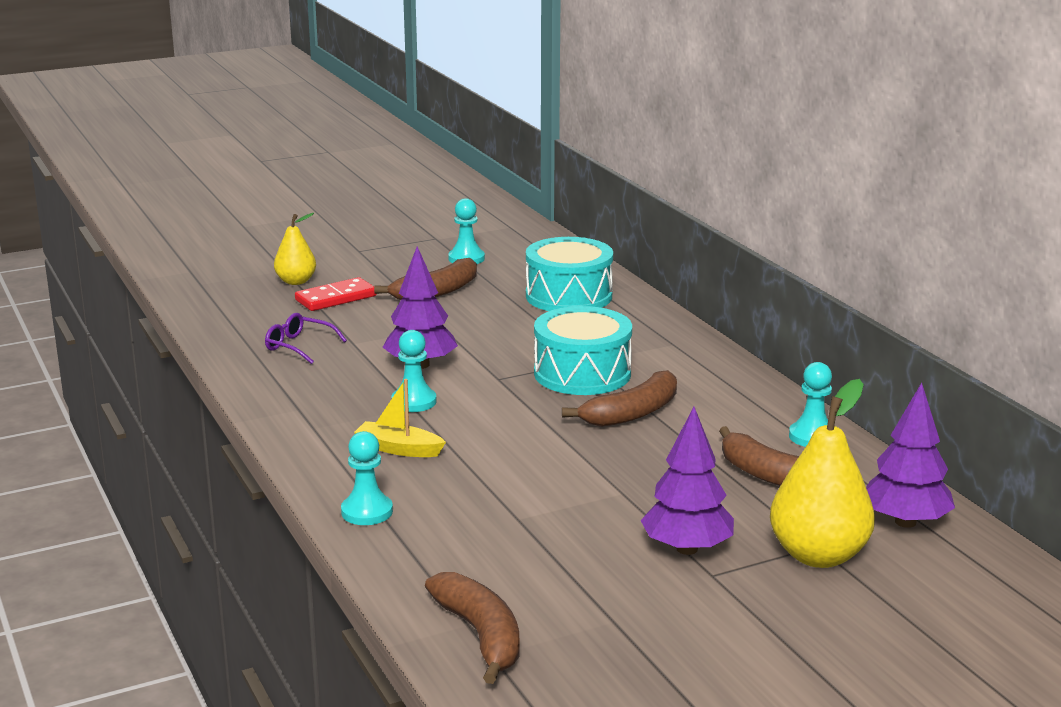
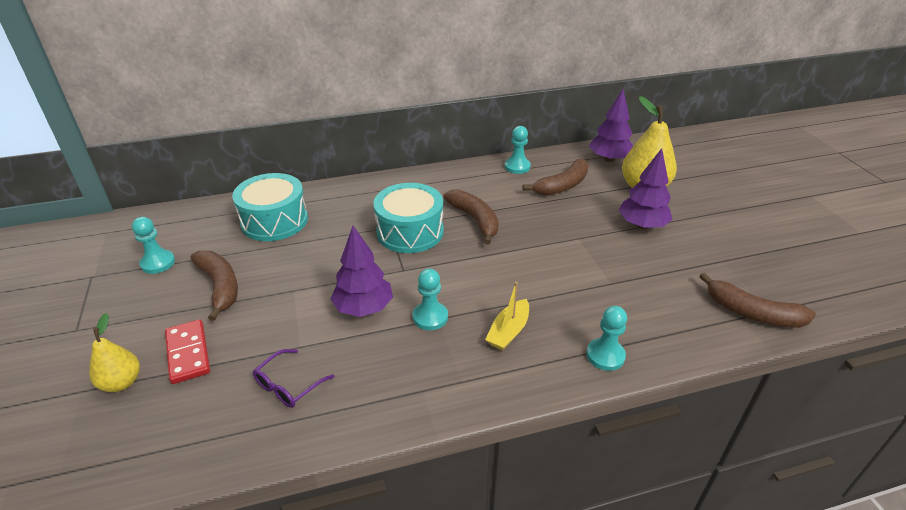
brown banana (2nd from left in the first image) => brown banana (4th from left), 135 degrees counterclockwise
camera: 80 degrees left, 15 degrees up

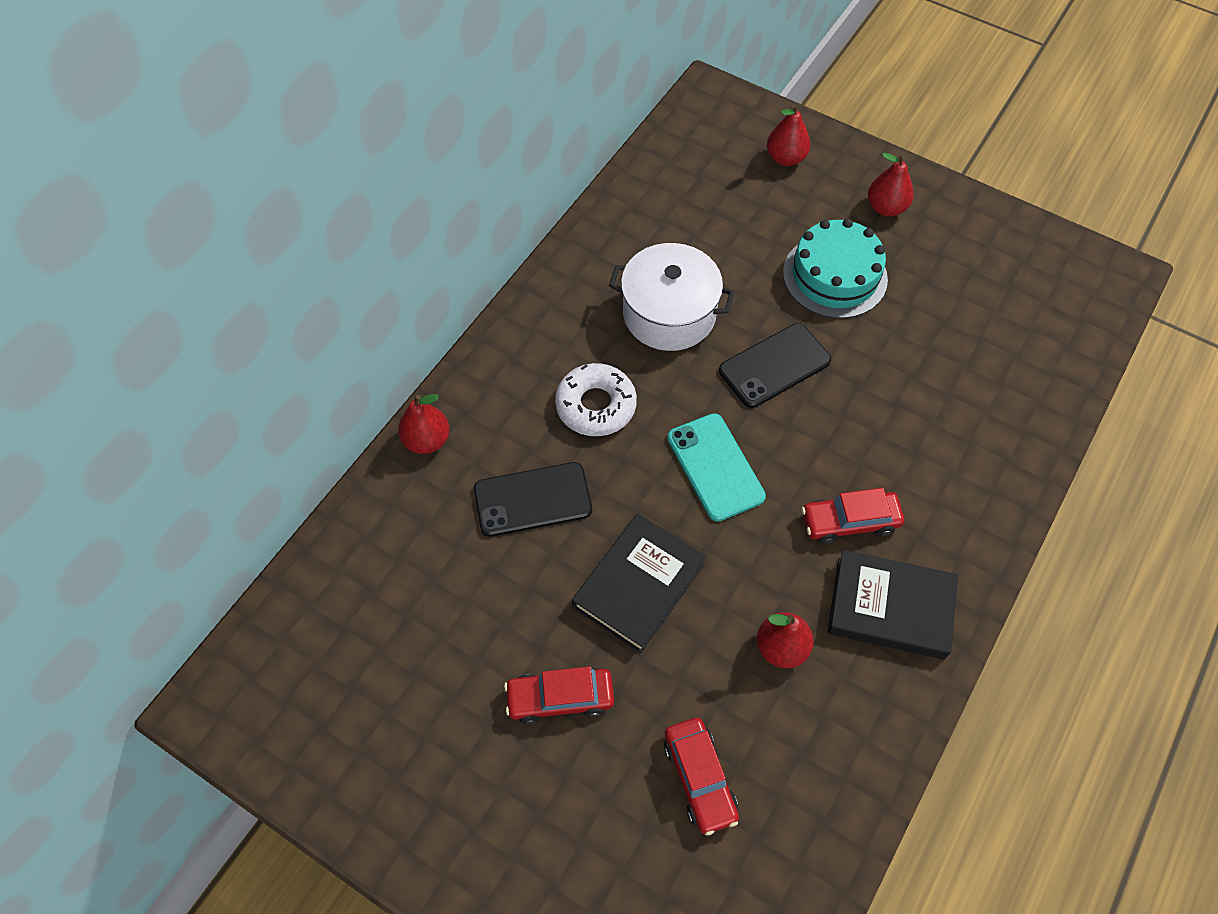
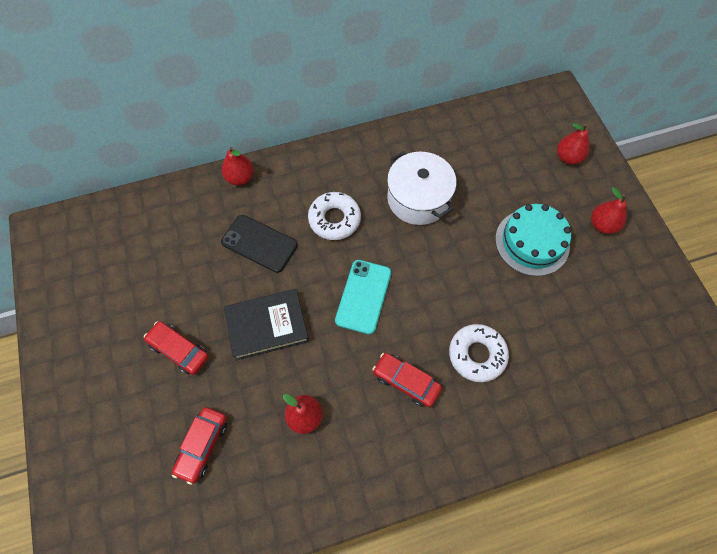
nothing => white donut (2nd from left)
black phone (2nd from left) => nothing
black book (2nd from left) => nothing
camera: 40 degrees right, 5 degrees up

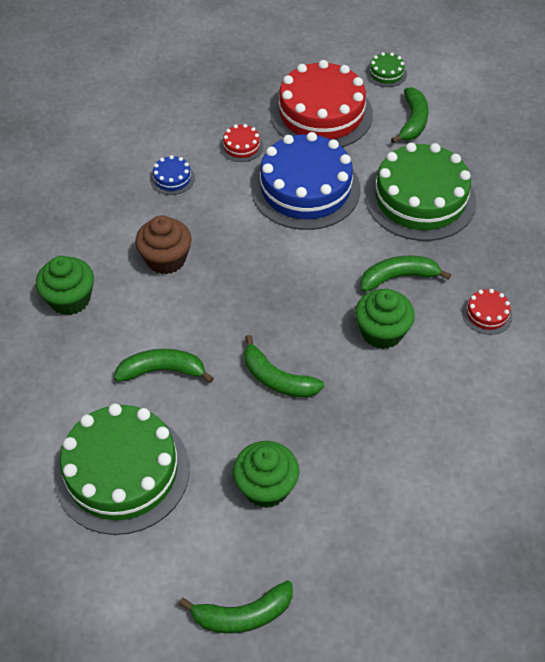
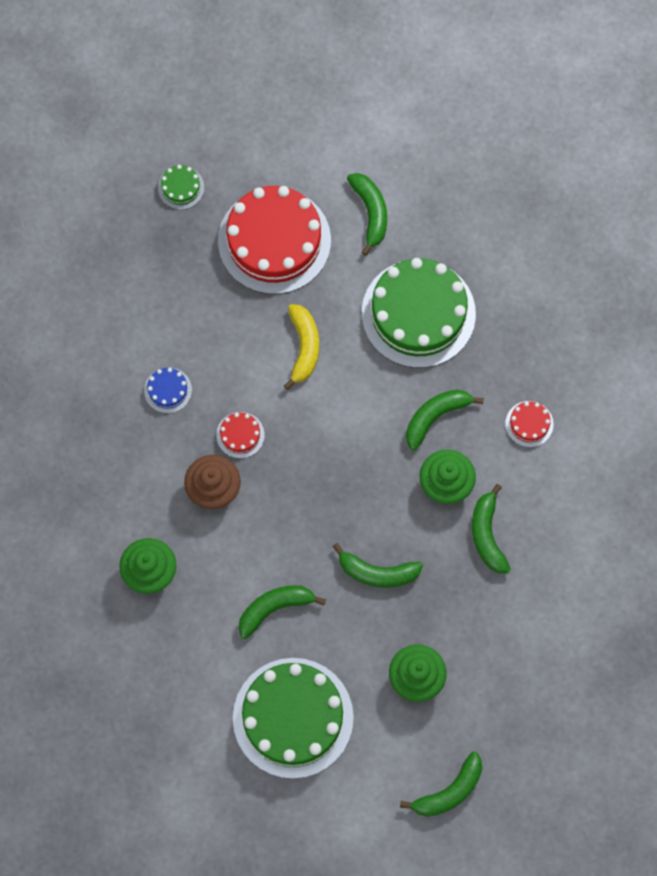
green cake (2nd from left in the first image) => green cake (1st from left), moved
red cake (1st from left), moved
blue cake (2nd from left) => yellow banana
nothing => green banana (6th from left)
camera: 25 degrees left, 20 degrees up

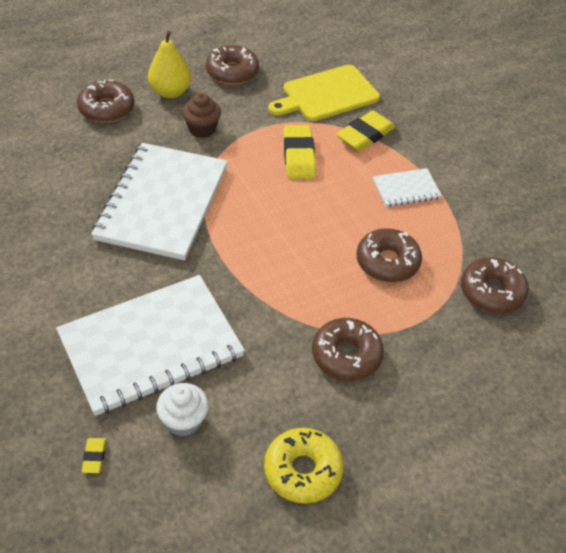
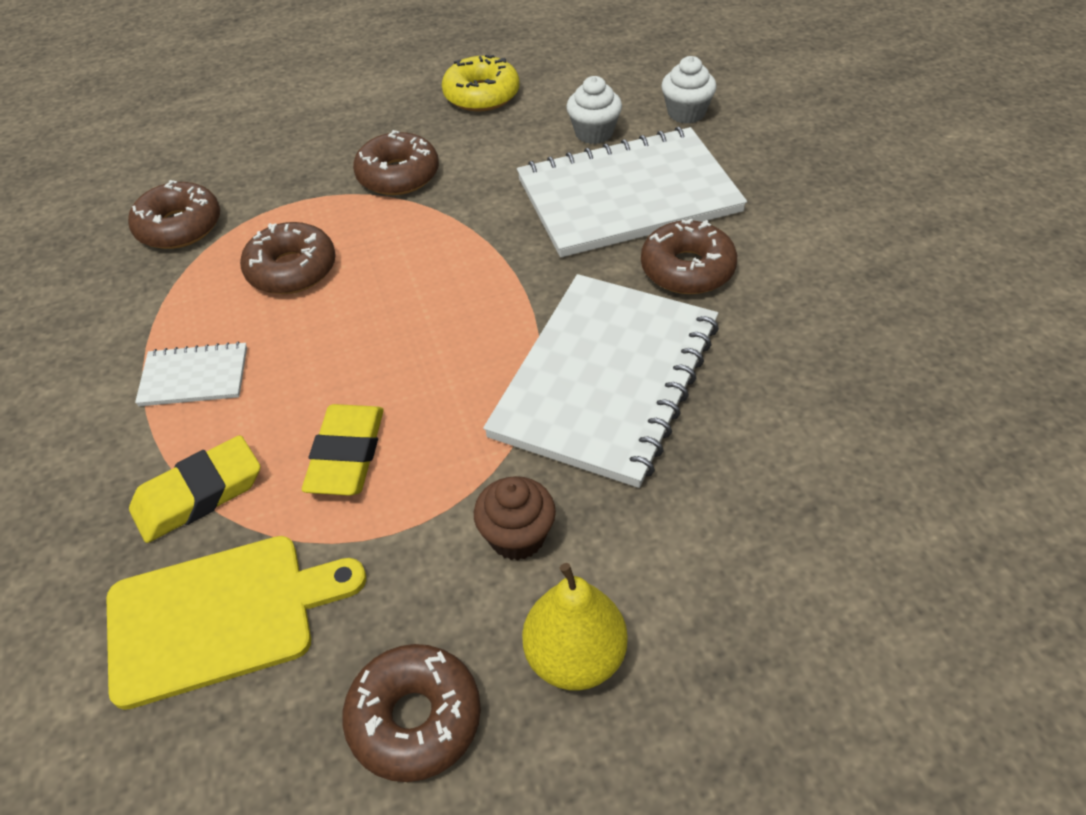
brown donut (1st from left in the first image) => brown donut (5th from left), moved
yellow eraser (1st from left) => white cupcake (2nd from left)
camera: 165 degrees left, 0 degrees up

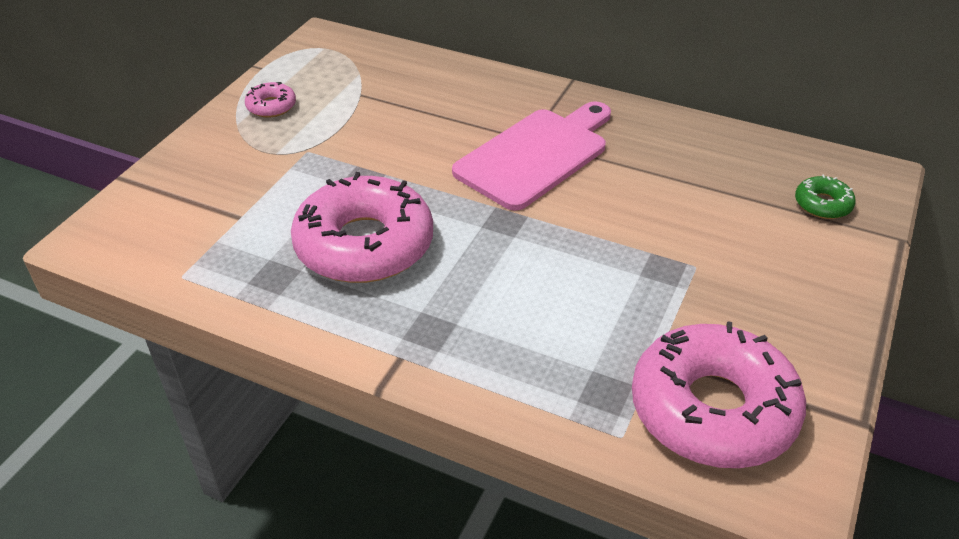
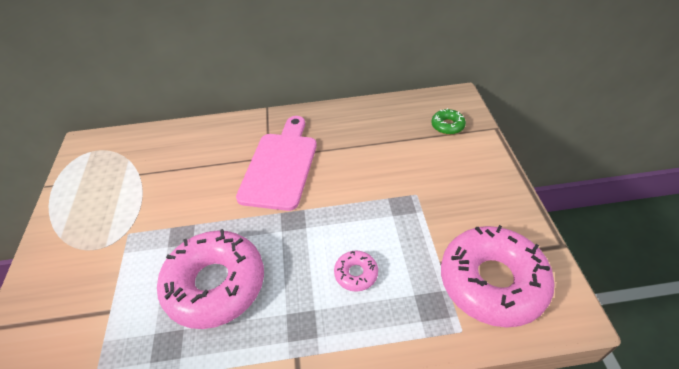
pink donut (1st from left in the first image) => pink donut (2nd from left), moved
camera: 30 degrees left, 5 degrees up

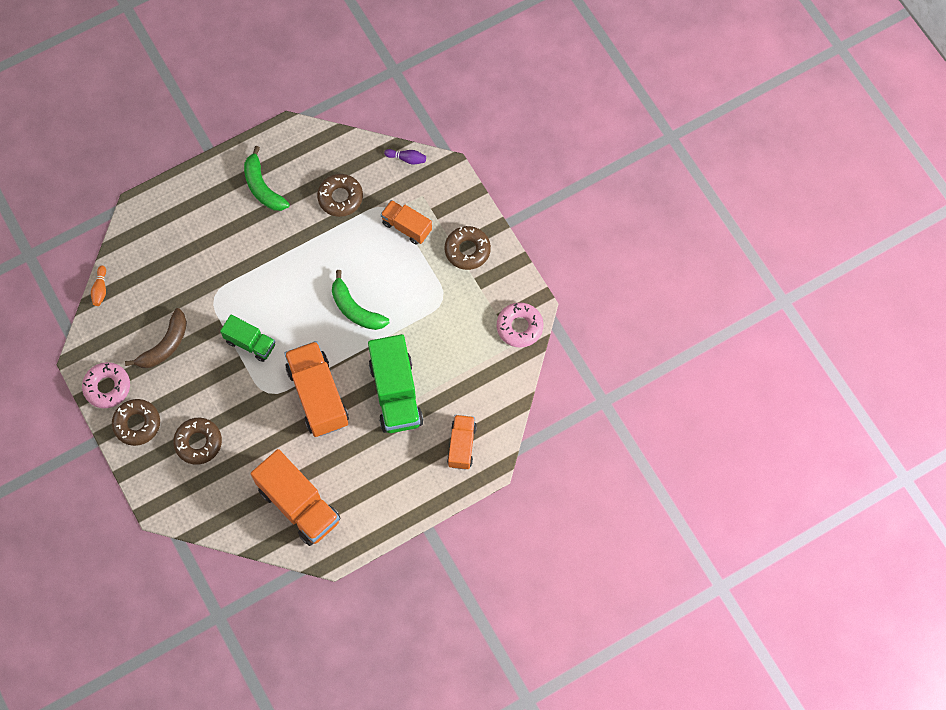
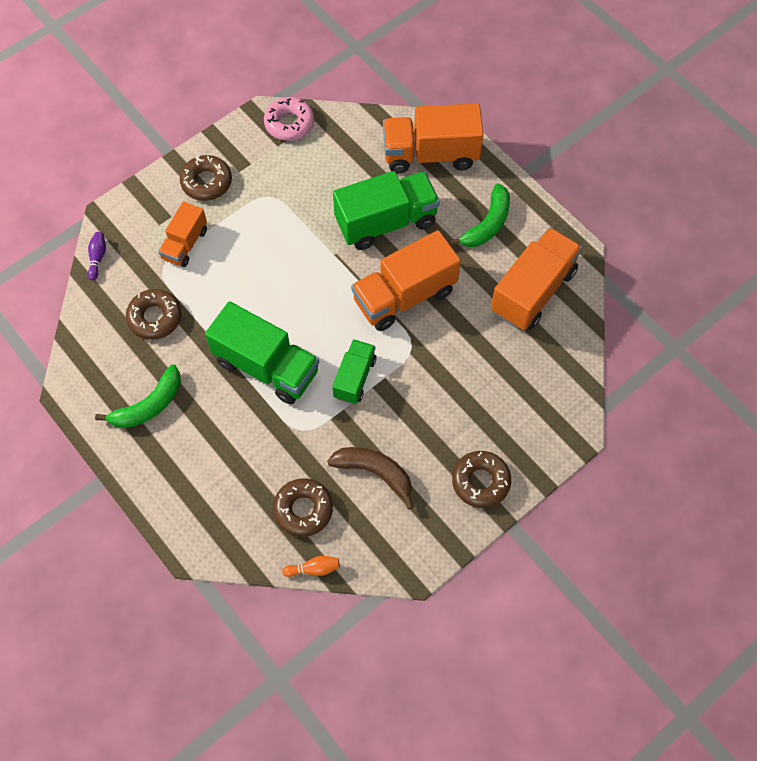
nothing => green truck (1st from left)
brown donut (2nd from left in the first image) => brown donut (3rd from left), moved
orange truck (4th from left in the first image) => orange truck (3rd from left), x1.73
green banana (2nd from left), moved
pink donut (1st from left) => nothing
camera: 100 degrees left, 5 degrees down

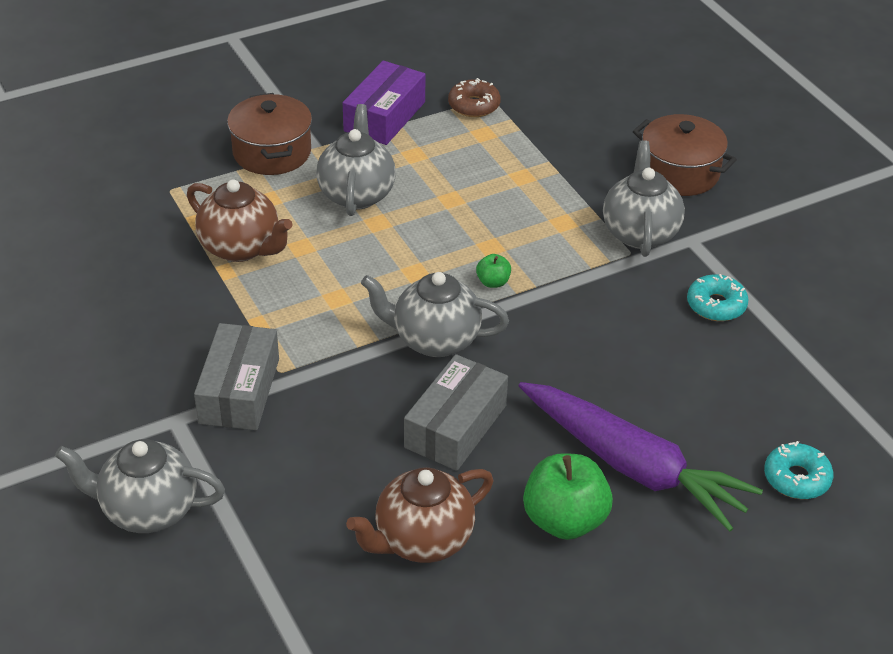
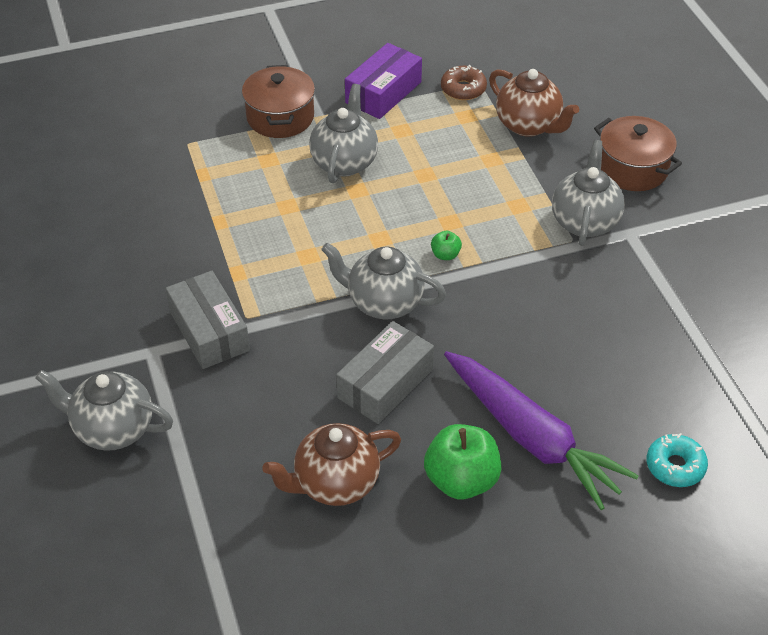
grey box (1st from left), 45 degrees counterclockwise
brown teapot (1st from left in the first image) => brown teapot (2nd from left), moved
turquoise donut (1st from left) => nothing
camera: 10 degrees right, 5 degrees up

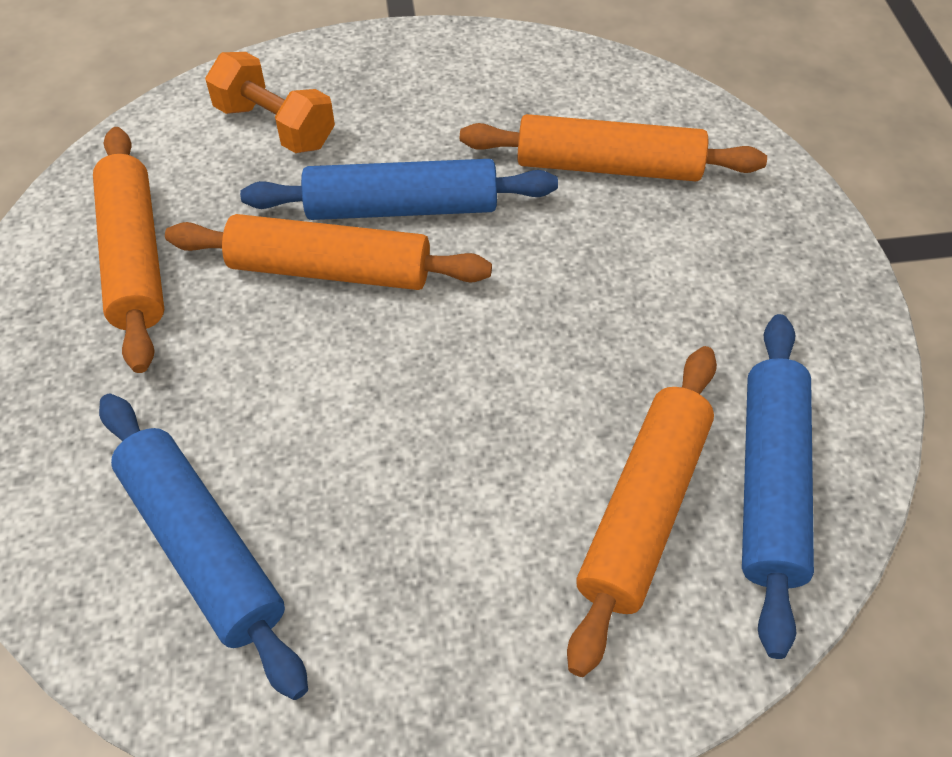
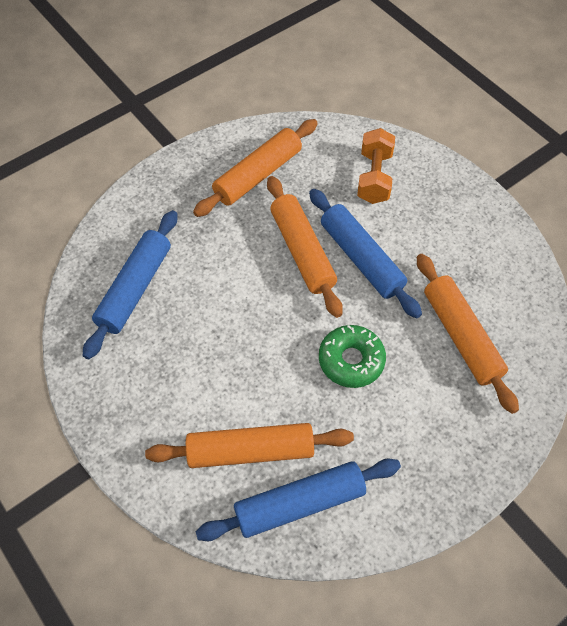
nothing => green donut
camera: 60 degrees right, 5 degrees up

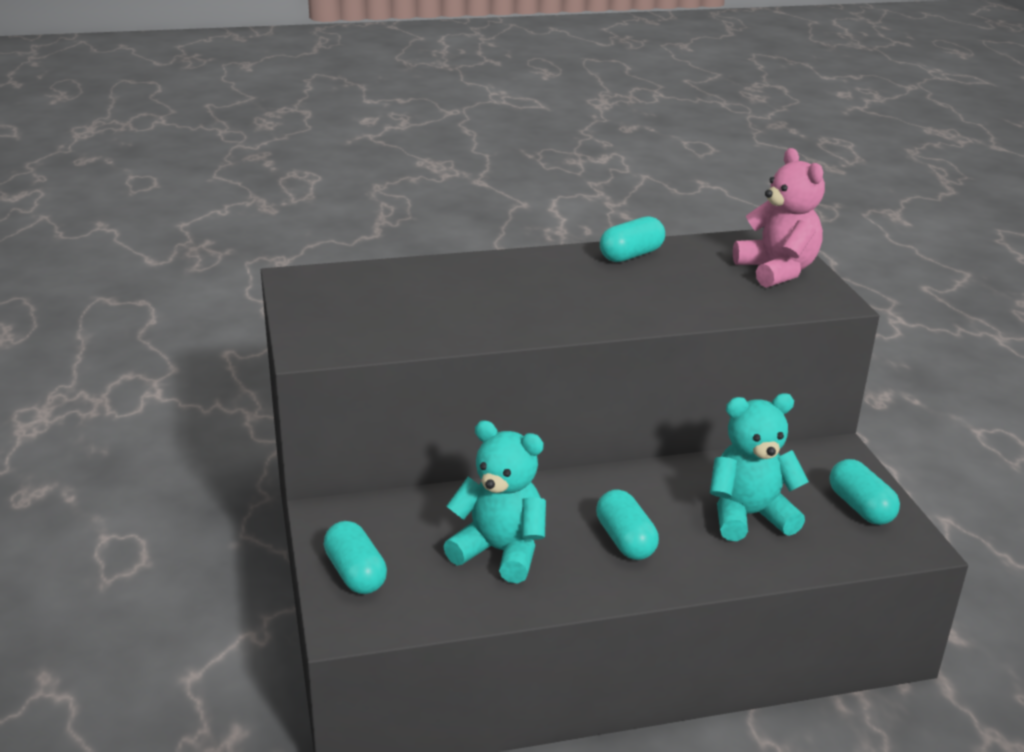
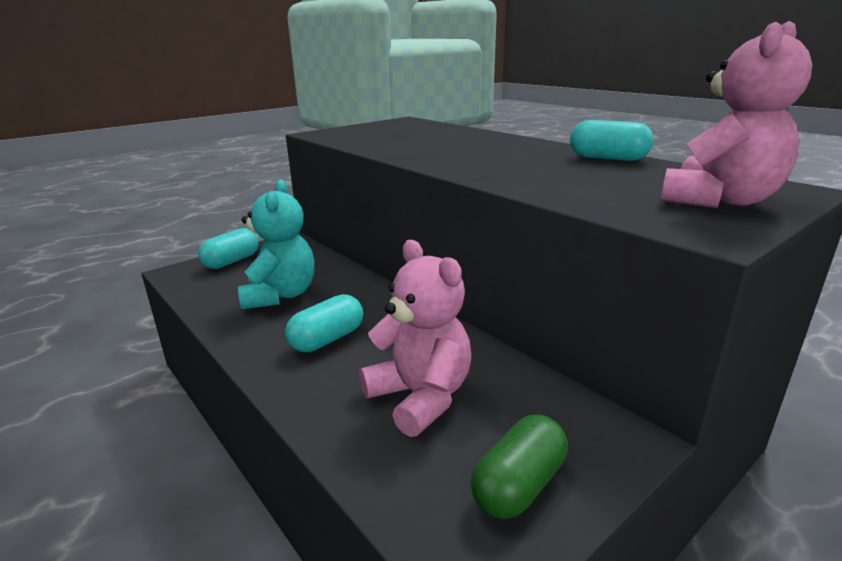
turquoise teddy bear (2nd from left) => pink teddy bear (1st from left)
turquoise capsule (4th from left) => green capsule
camera: 65 degrees right, 5 degrees down

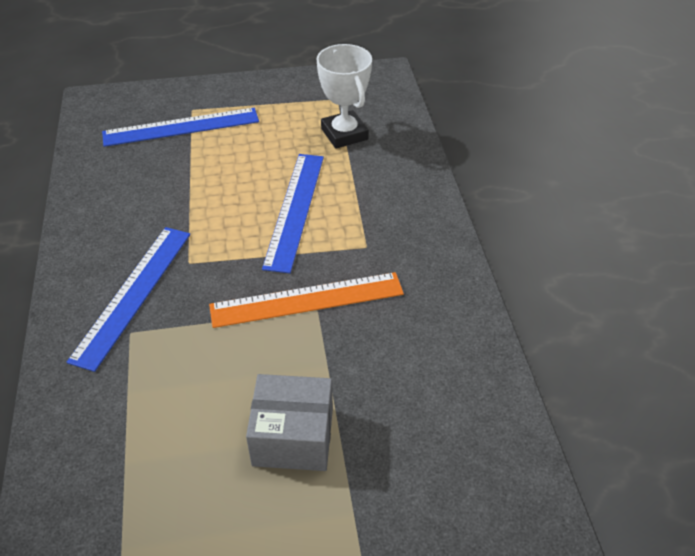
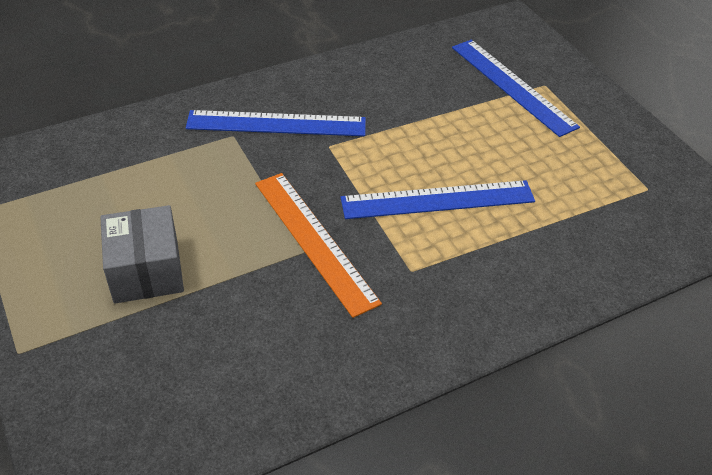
white trophy => nothing
camera: 70 degrees right, 0 degrees up

